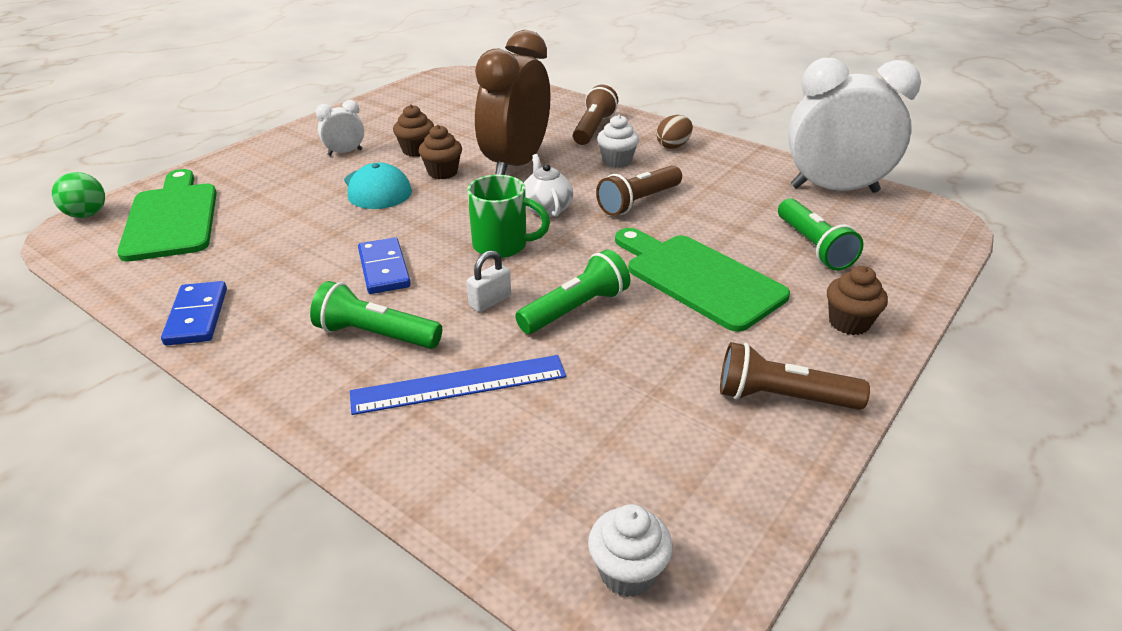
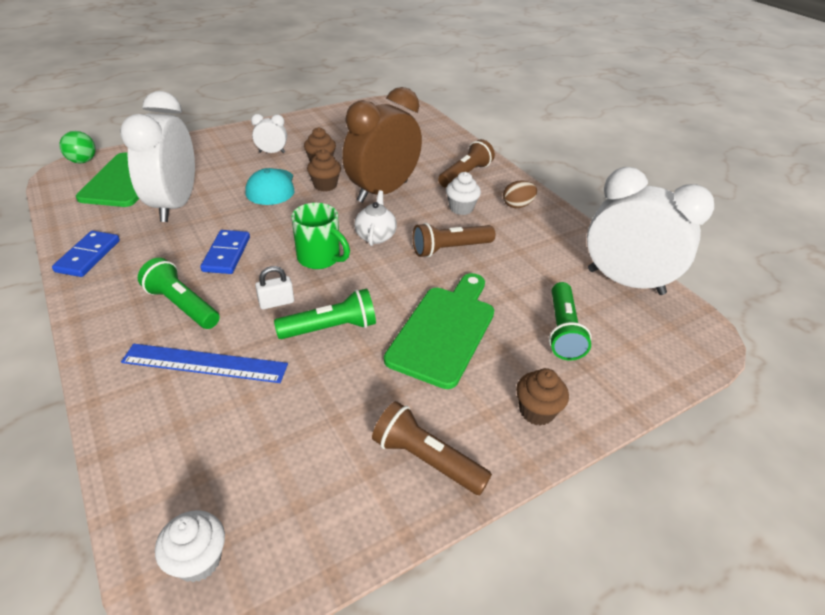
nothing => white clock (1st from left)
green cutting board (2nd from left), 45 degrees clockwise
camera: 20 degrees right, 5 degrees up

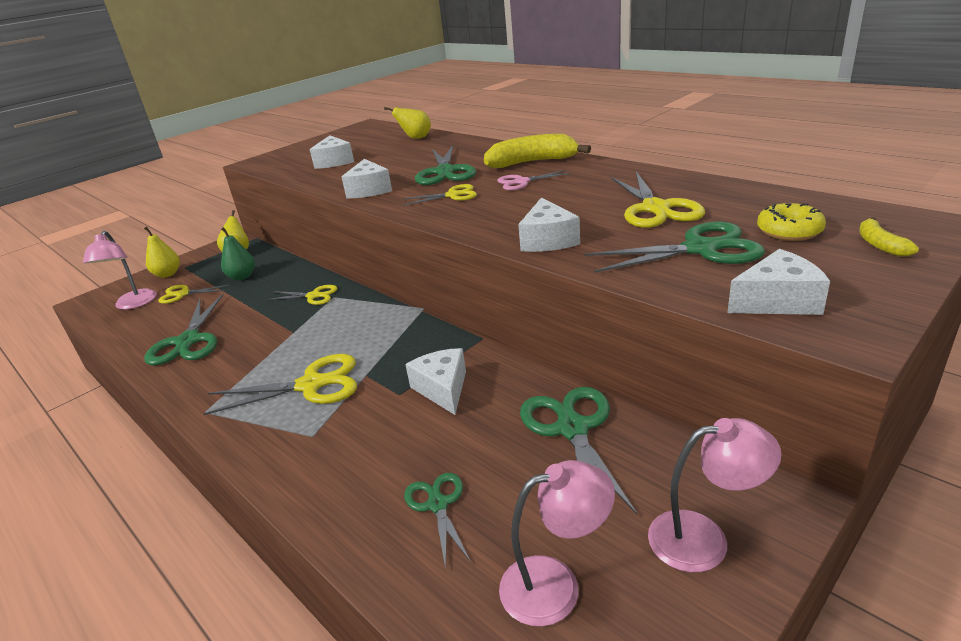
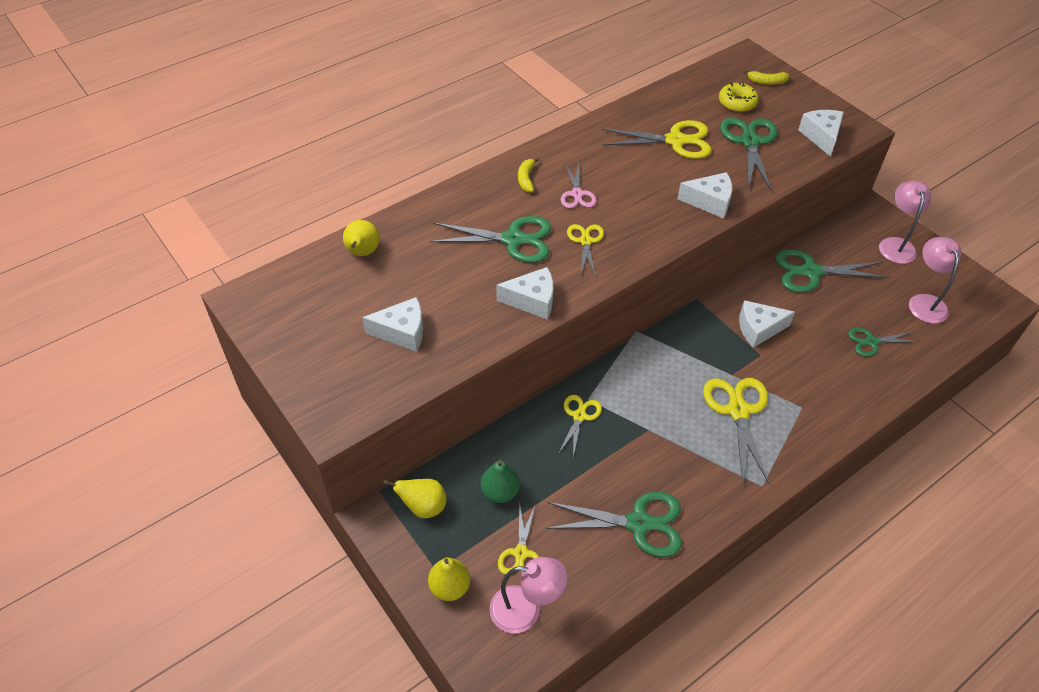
yellow banana (1st from left), x0.49
camera: 85 degrees left, 20 degrees up

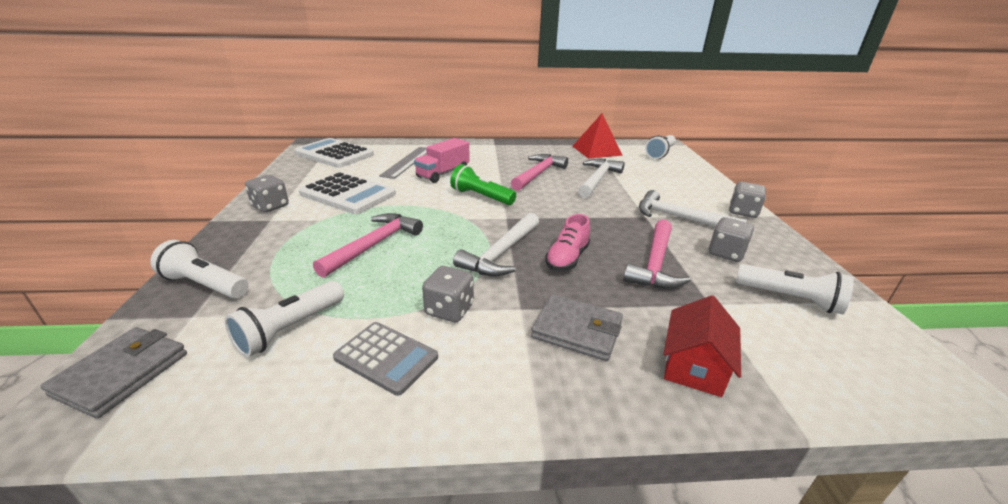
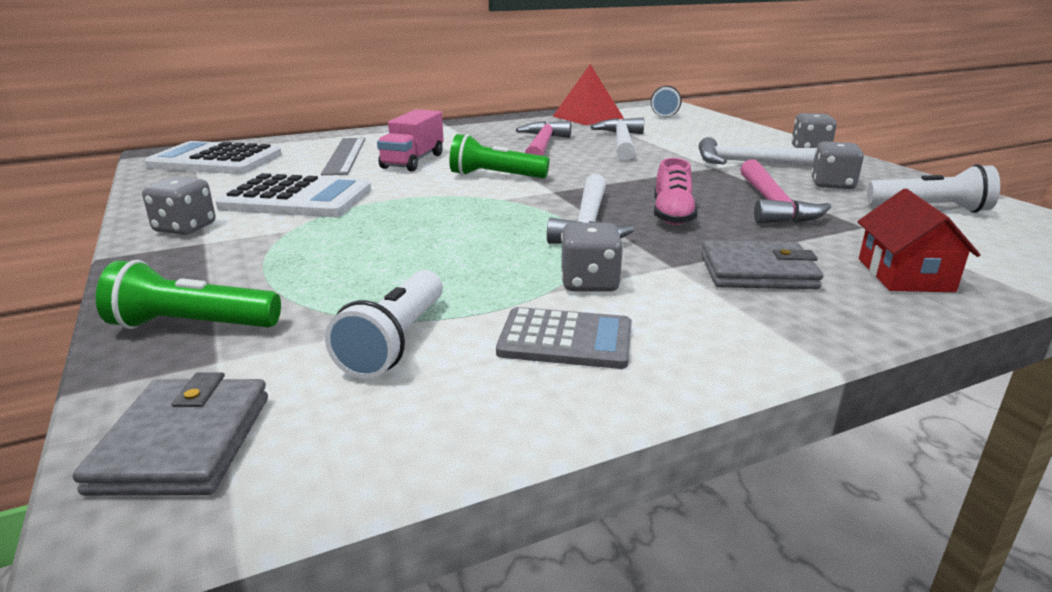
white flashlight (1st from left) => green flashlight (1st from left)
pink hammer (1st from left) => nothing
camera: 20 degrees left, 5 degrees down

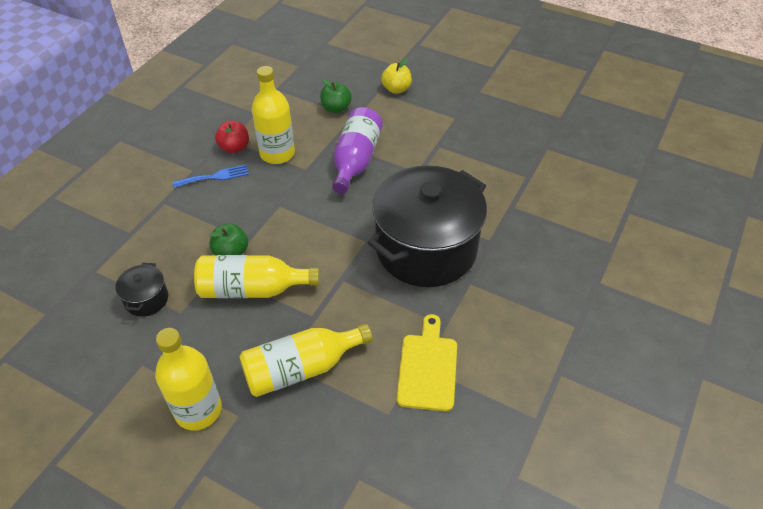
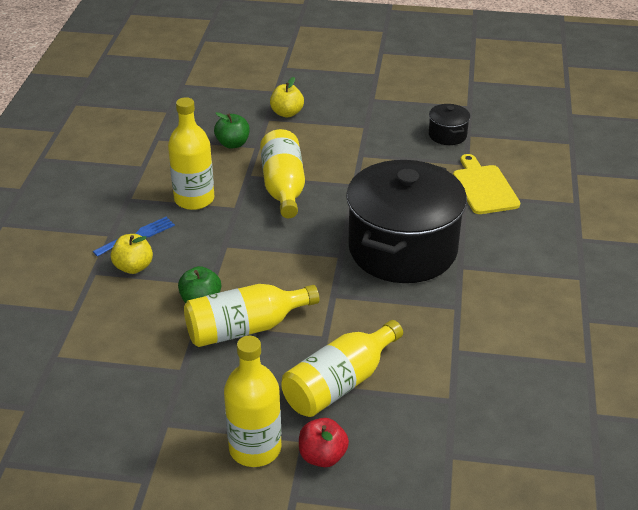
nothing => yellow apple (1st from left)
purple bottle => yellow bottle (4th from left)
red apple, moved
black pot (1st from left in the first image) => black pot (2nd from left), moved
yellow cutting board, moved
camera: 20 degrees left, 10 degrees down

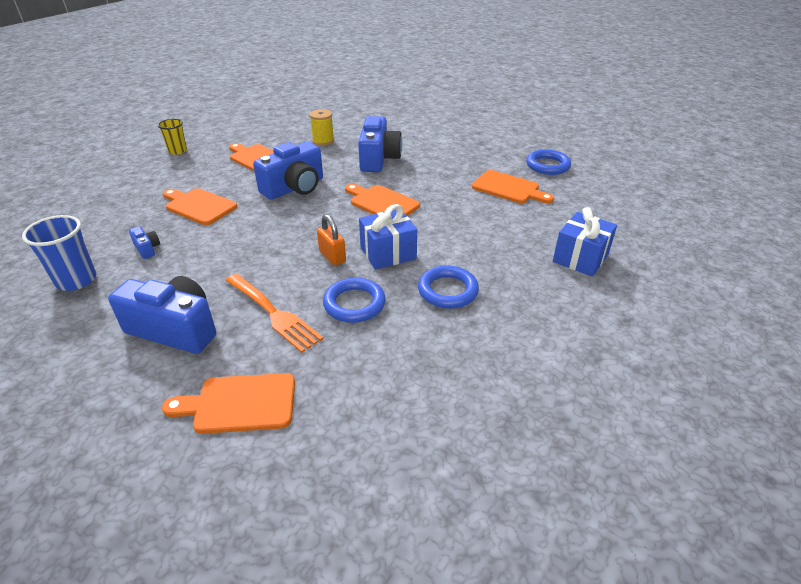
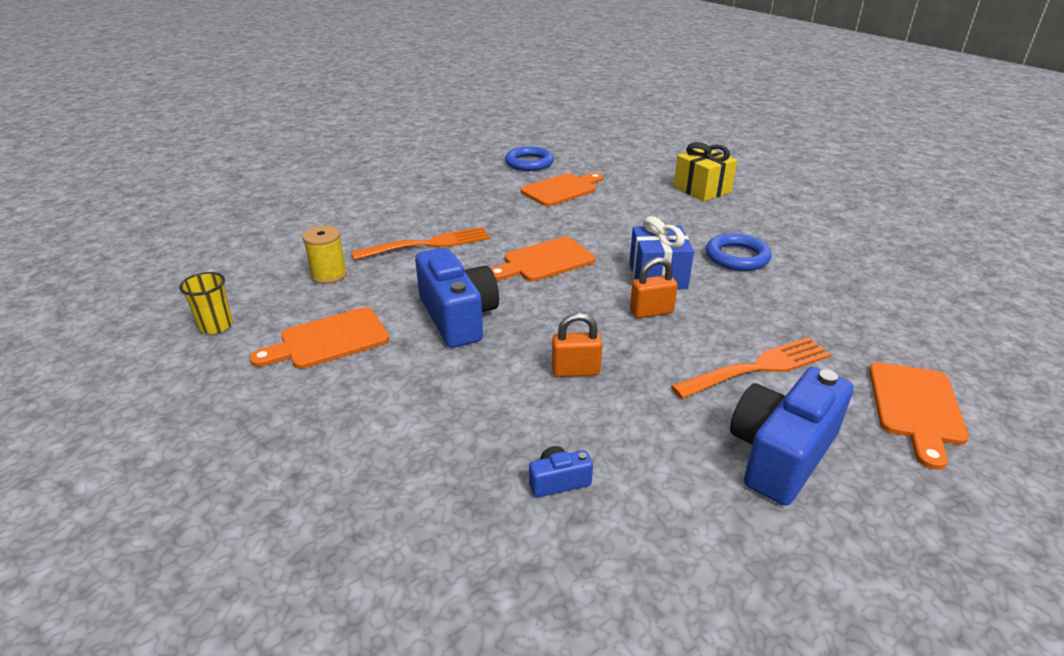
yellow cup, moved
blue camera (4th from left) => orange fork (1st from left)
nothing => orange padlock (1st from left)
blue gift (2nd from left) => yellow gift
blue cup => nothing
orange cutting board (1st from left) => nothing
blue ring (1st from left) => nothing
camera: 70 degrees left, 5 degrees down

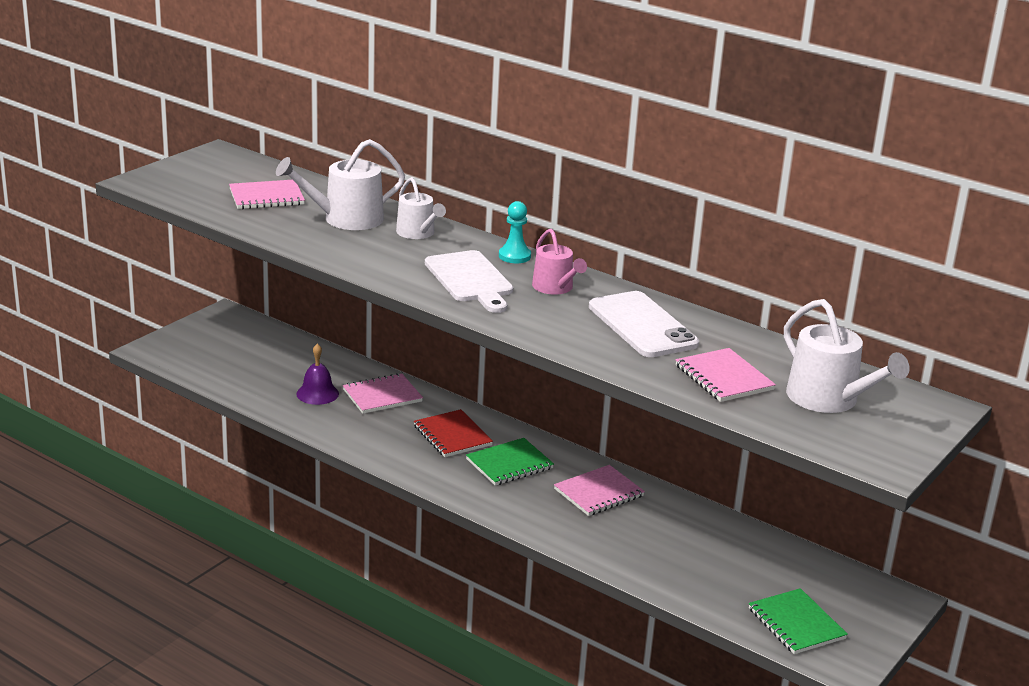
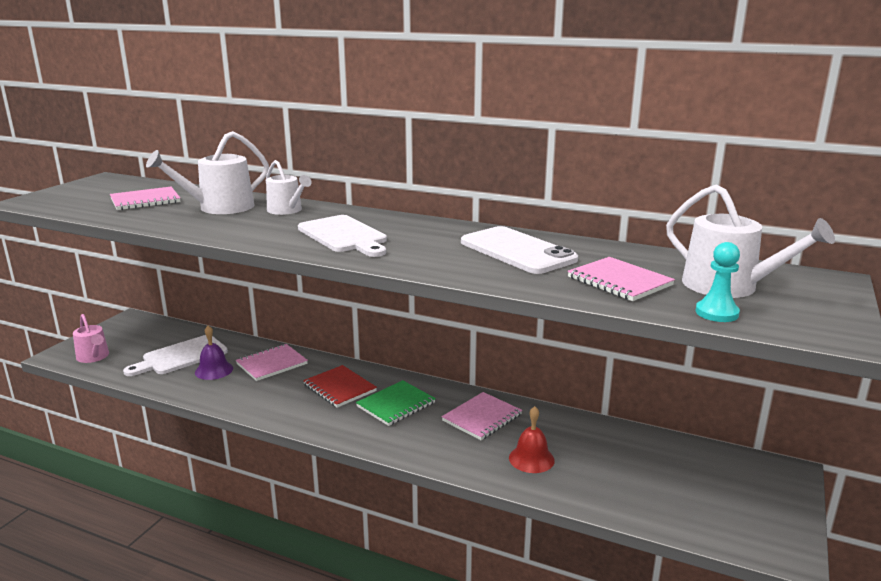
pink watering can, moved
nothing => white cutting board (1st from left)
nothing => red bell
turquoise pawn, moved
green notebook (2nd from left) => nothing
camera: 10 degrees left, 5 degrees down

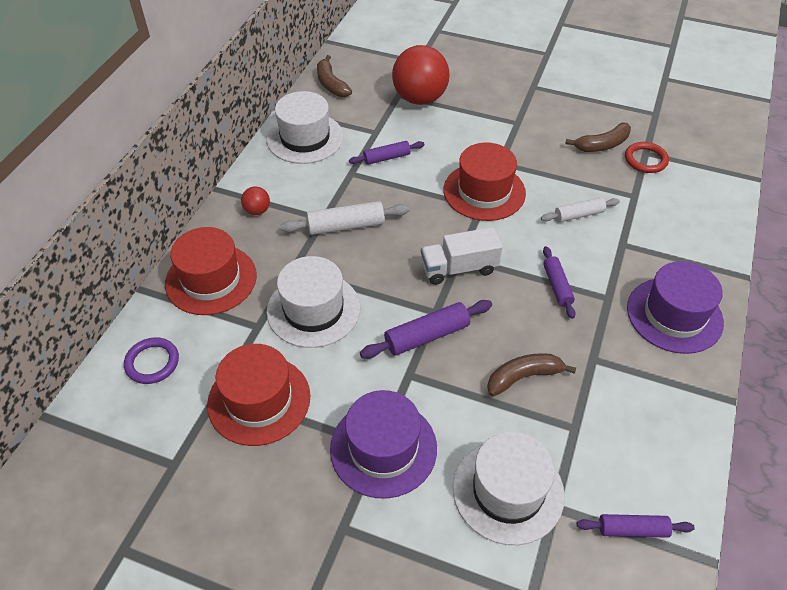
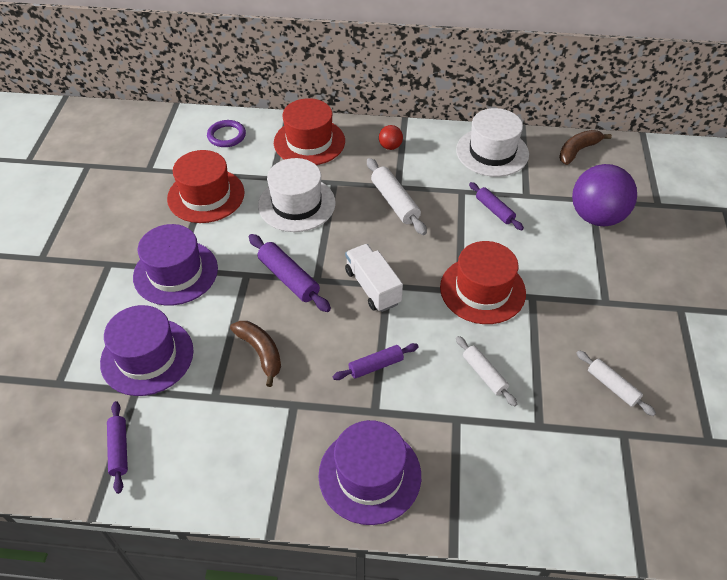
white hat (3rd from left) => purple hat (1st from left)
red ball (2nd from left) => purple ball
brown banana (3rd from left) => white rolling pin (3rd from left)
red ring => nothing
camera: 75 degrees right, 0 degrees up

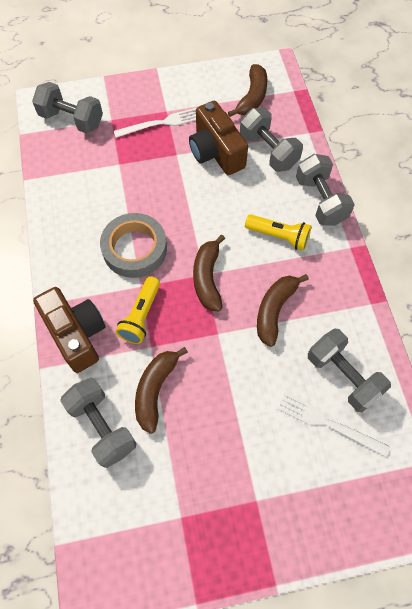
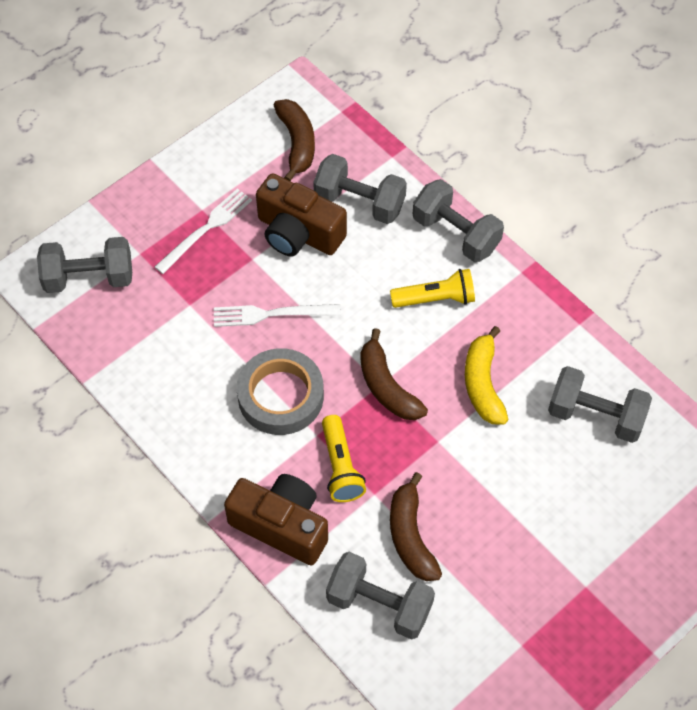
white fork (2nd from left), moved
brown banana (4th from left) => yellow banana
camera: 30 degrees left, 5 degrees down

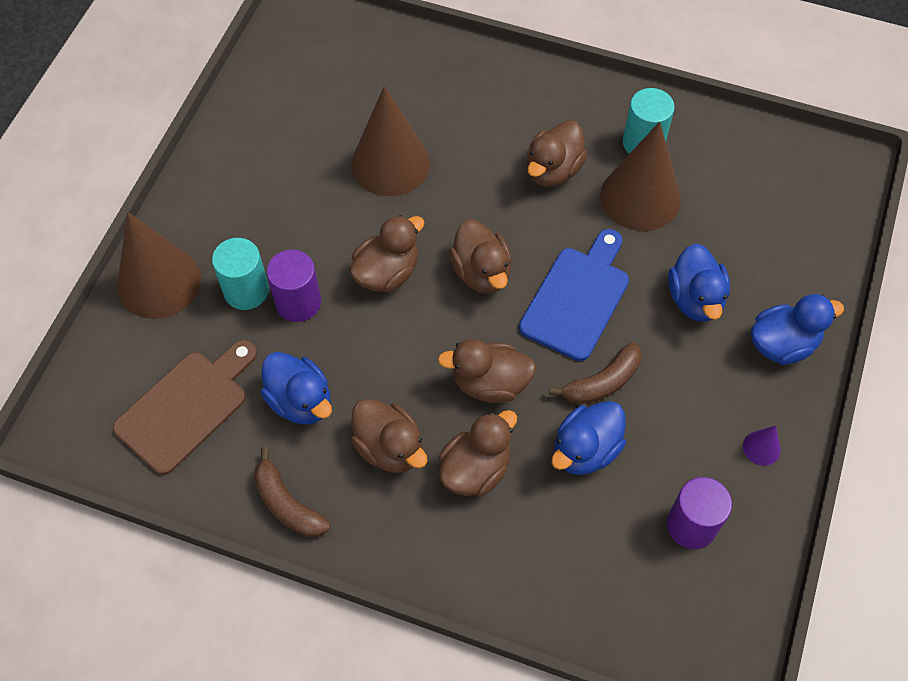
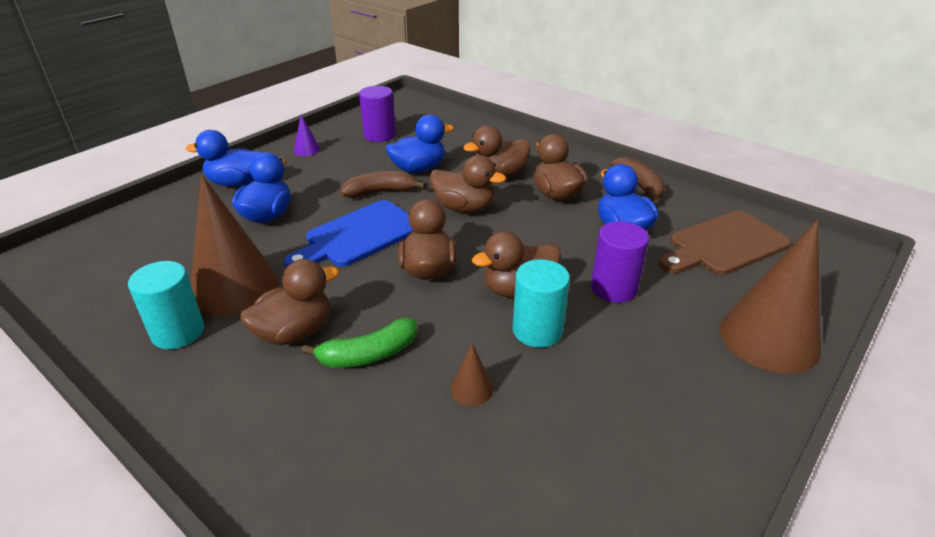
nothing => green banana
brown cone (2nd from left), x0.42
turquoise cylinder (1st from left in the first image) => turquoise cylinder (2nd from left), moved
camera: 160 degrees left, 25 degrees down

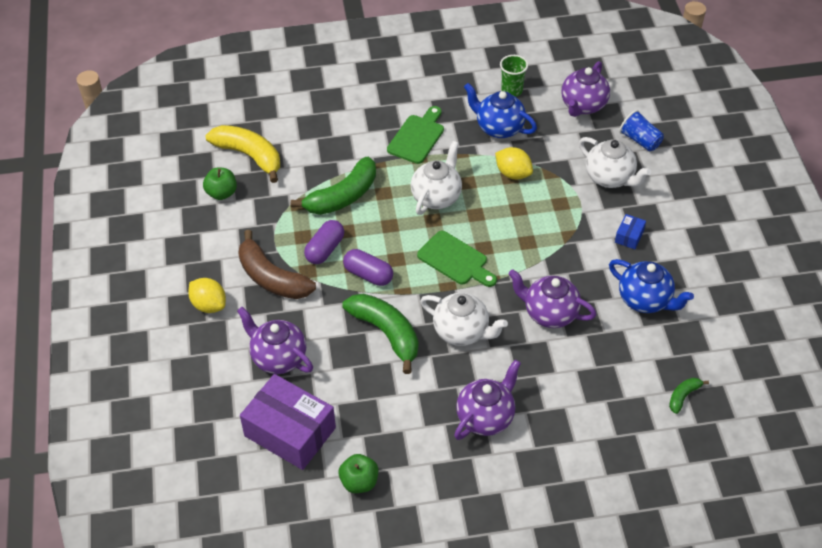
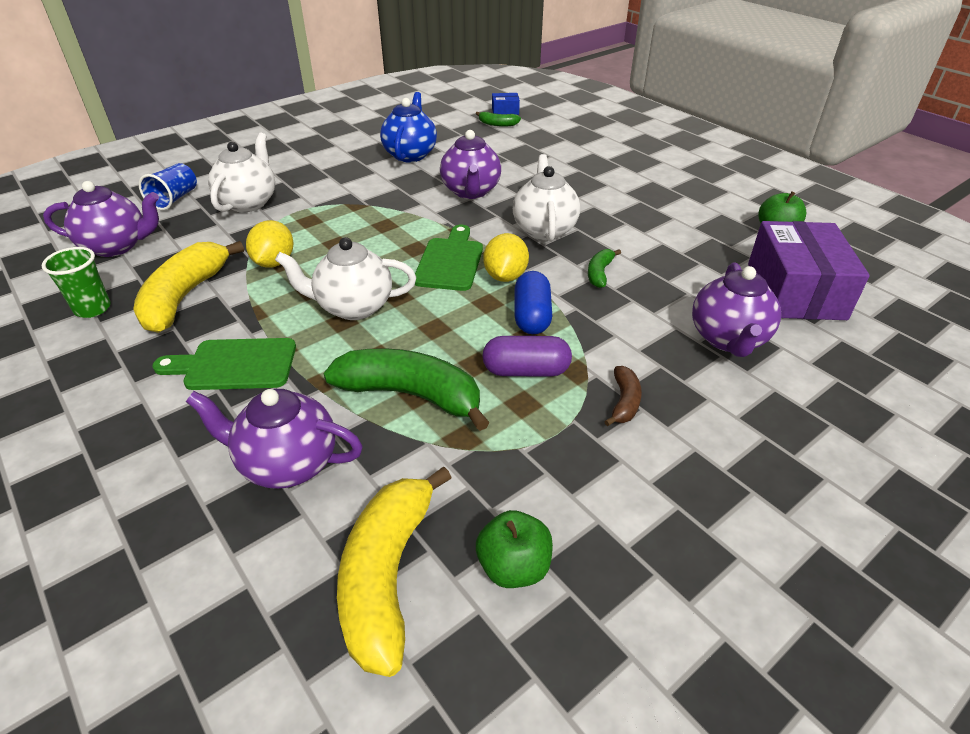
blue teapot (1st from left) => yellow banana (1st from left)
purple teapot (2nd from left), moved
yellow lemon (1st from left in the first image) => yellow lemon (2nd from left), moved
blue box, moved
purple capsule (2nd from left) => blue capsule
green banana (2nd from left in the first image) => green banana (3rd from left), x0.47
brown banana, x0.47
camera: 120 degrees left, 10 degrees down

